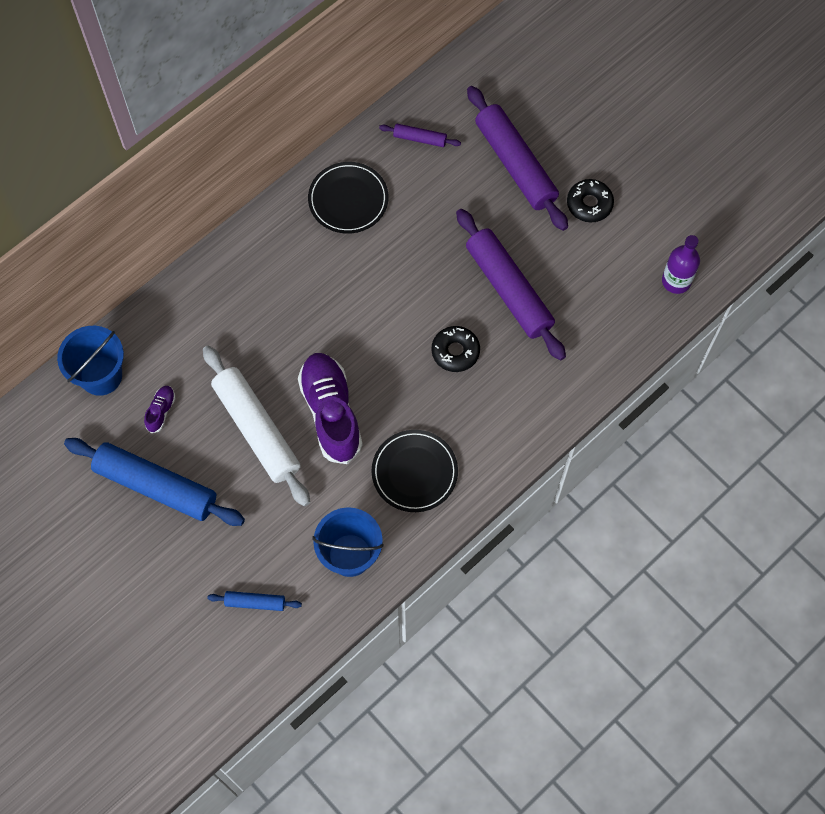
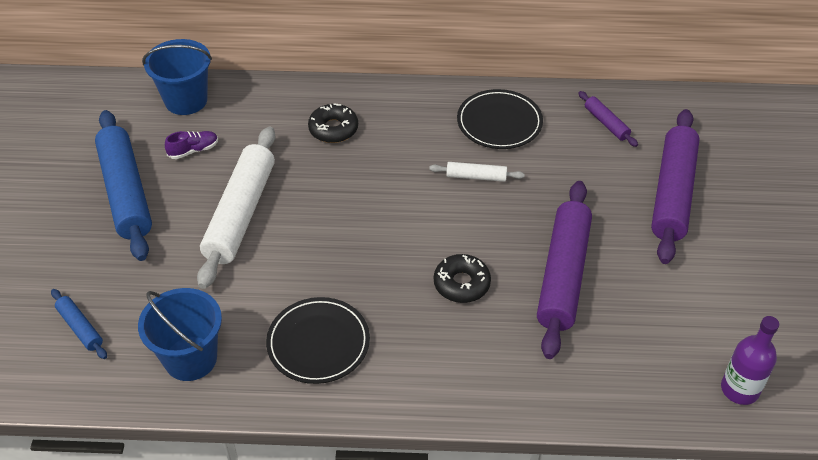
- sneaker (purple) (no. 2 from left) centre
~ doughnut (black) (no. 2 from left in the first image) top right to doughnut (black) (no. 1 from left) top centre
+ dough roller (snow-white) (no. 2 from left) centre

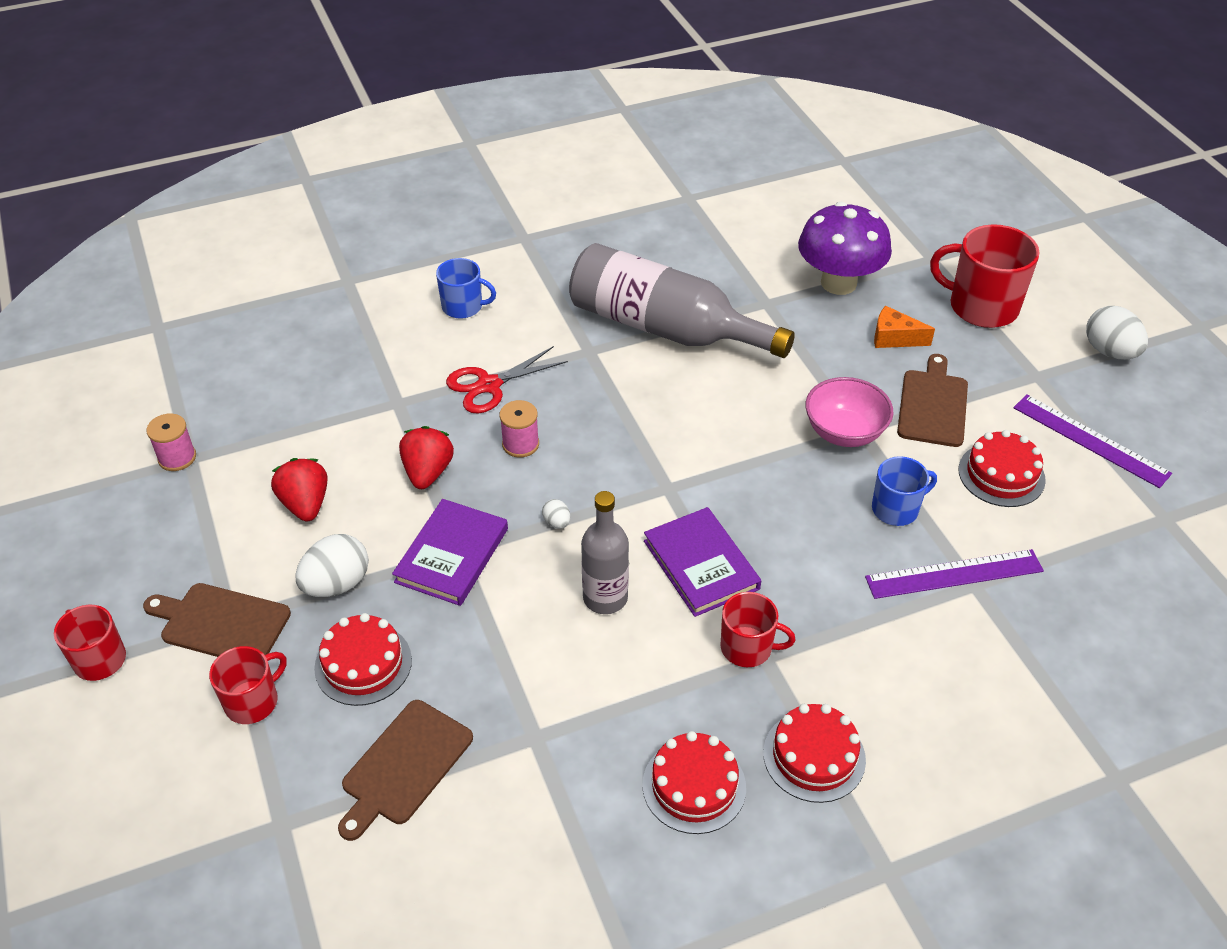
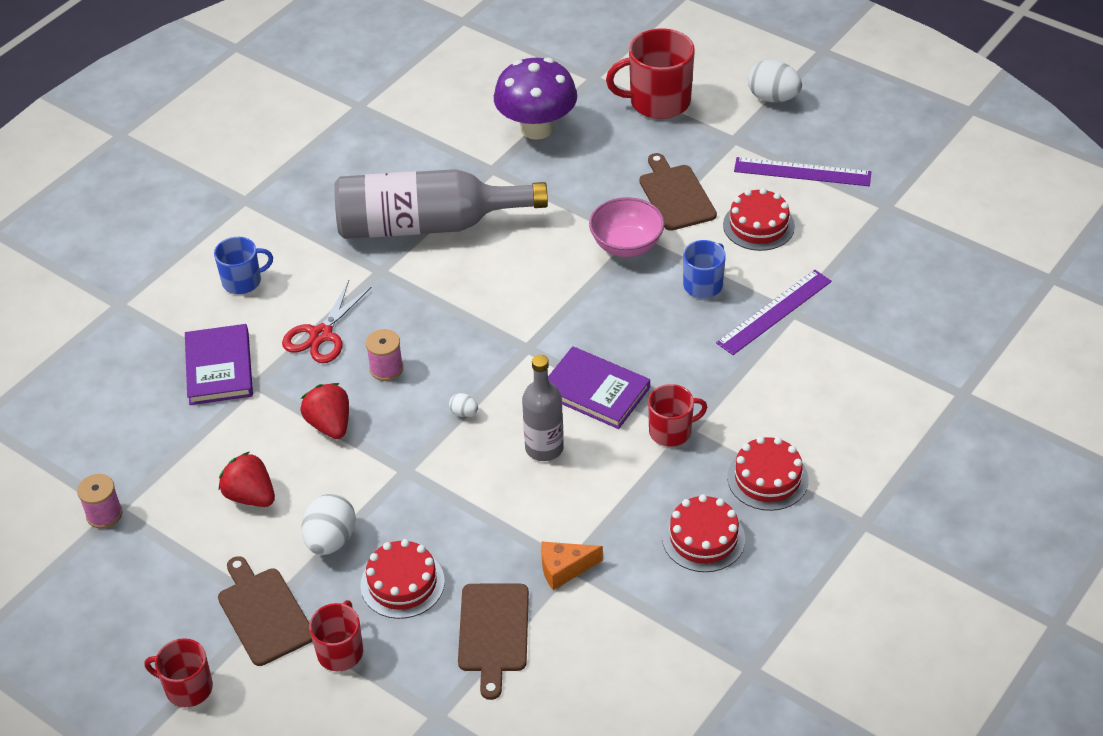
~ cutting board (brown) (no. 1 from left) middle left = bottom left 75 degrees clockwise
~ hardback (purple) (no. 1 from left) centre to middle left
~ piece of cheese (bright orange) middle right to bottom centre

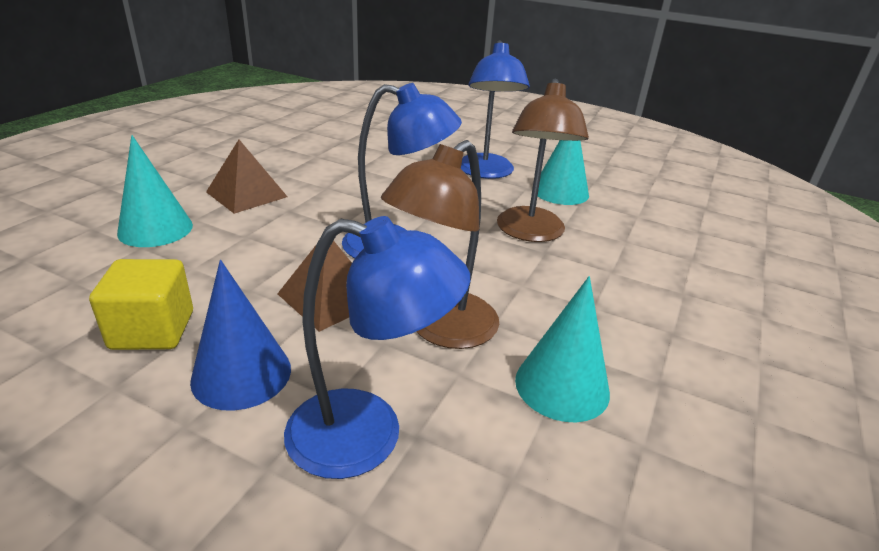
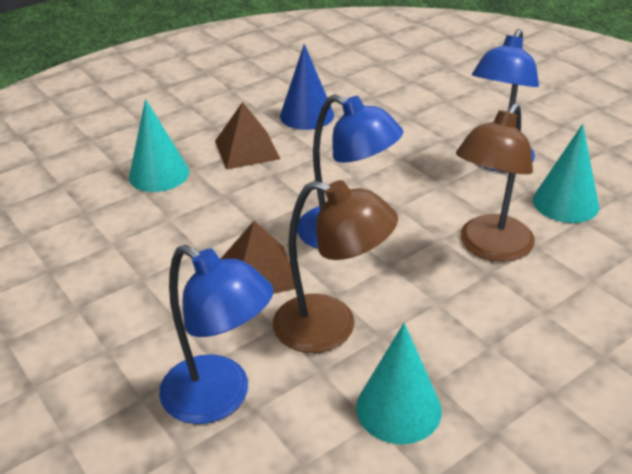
- block (golden) middle left
~ cone shape (blue) middle left to top centre
~ reading lamp (brown) (no. 1 from left) centre = centre 135 degrees counterclockwise

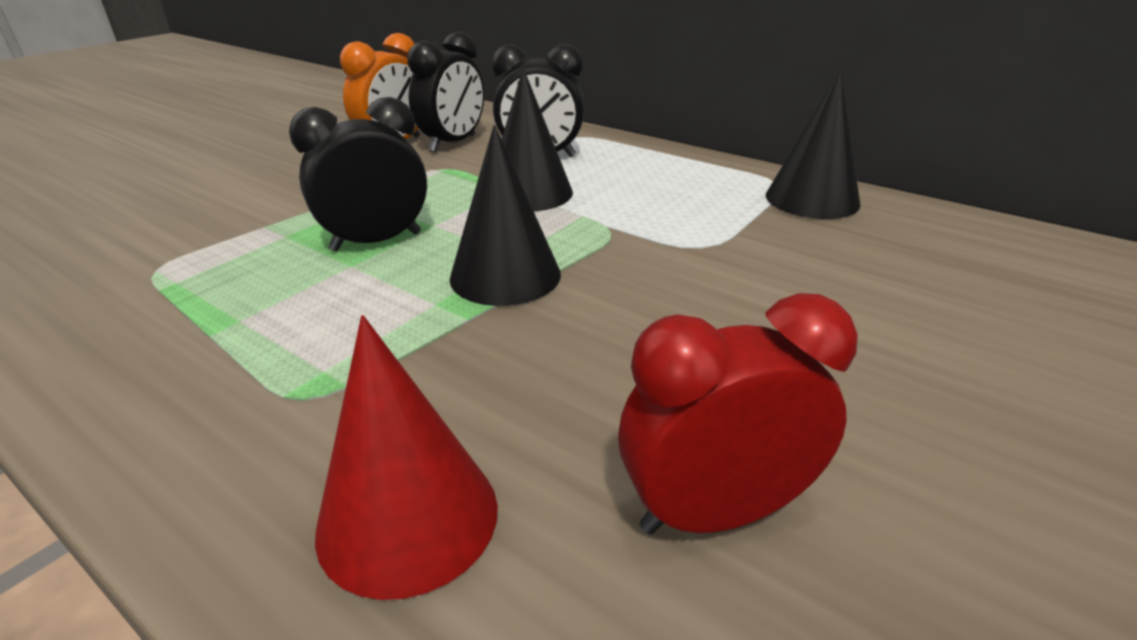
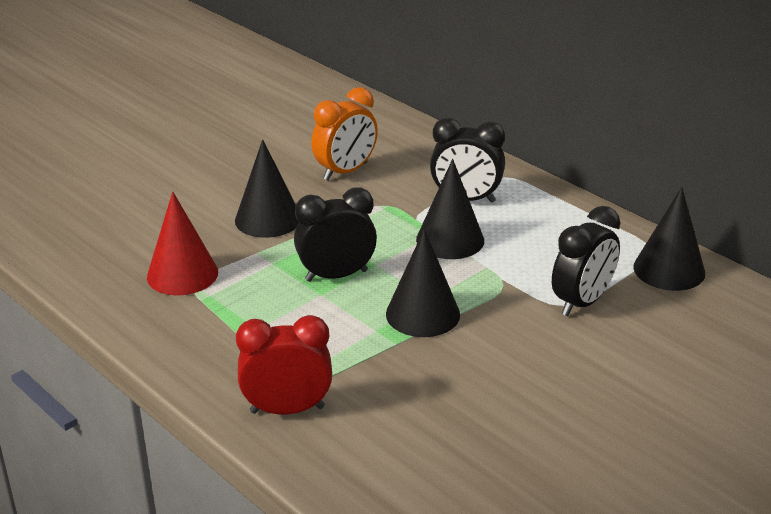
~ cone shape (crimson) bottom centre to middle left
~ bedside clock (black) (no. 2 from left in the first image) top centre to bedside clock (black) (no. 3 from left) middle right
~ bedside clock (crimson) centre to bottom centre
+ cone shape (black) (no. 1 from left) centre

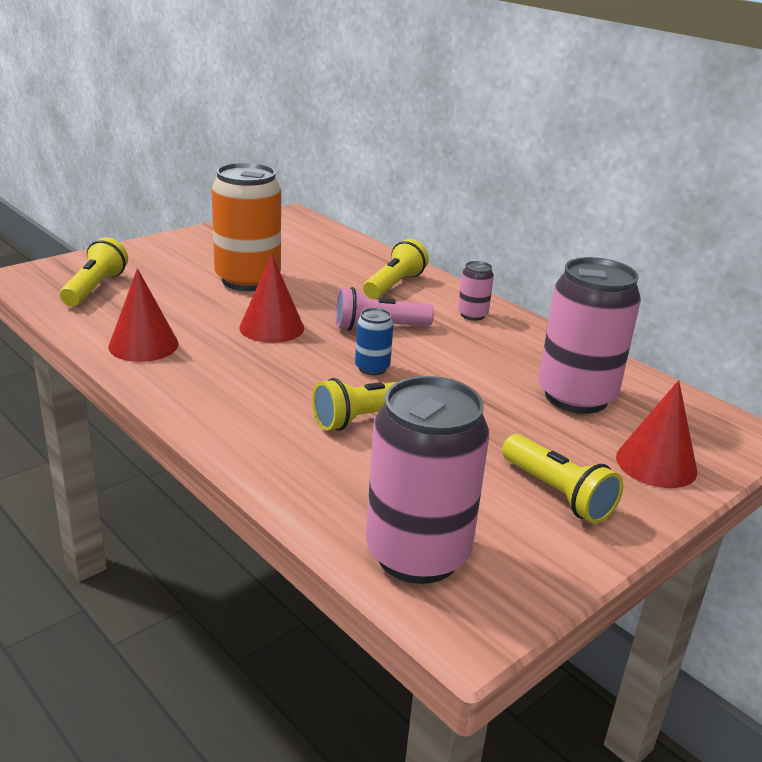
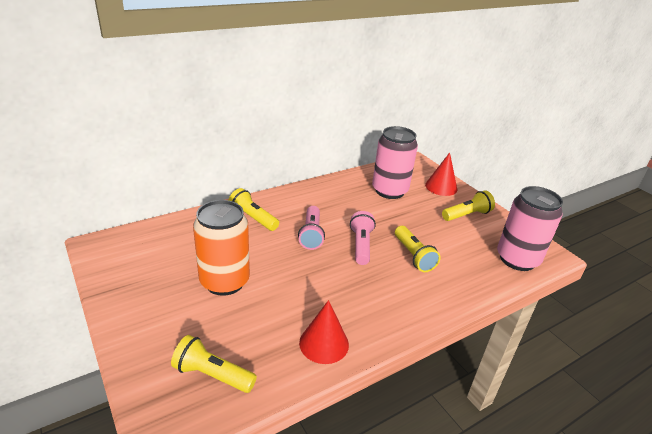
- cone shape (crimson) (no. 2 from left) centre
~ soda can (blue) centre to flashlight (rose-pink) (no. 2 from left) centre
- soda can (rose-pink) (no. 2 from left) centre

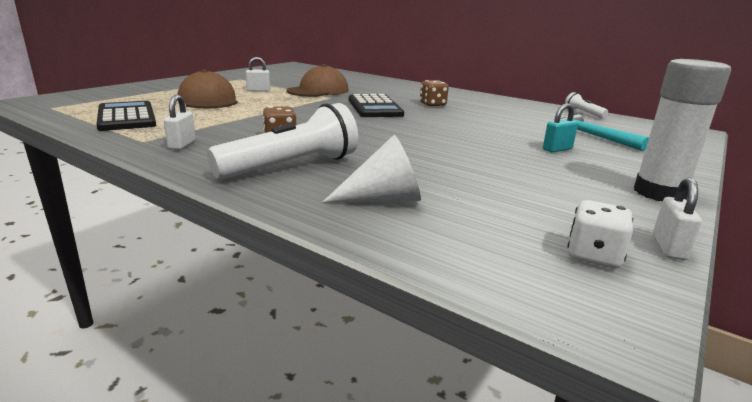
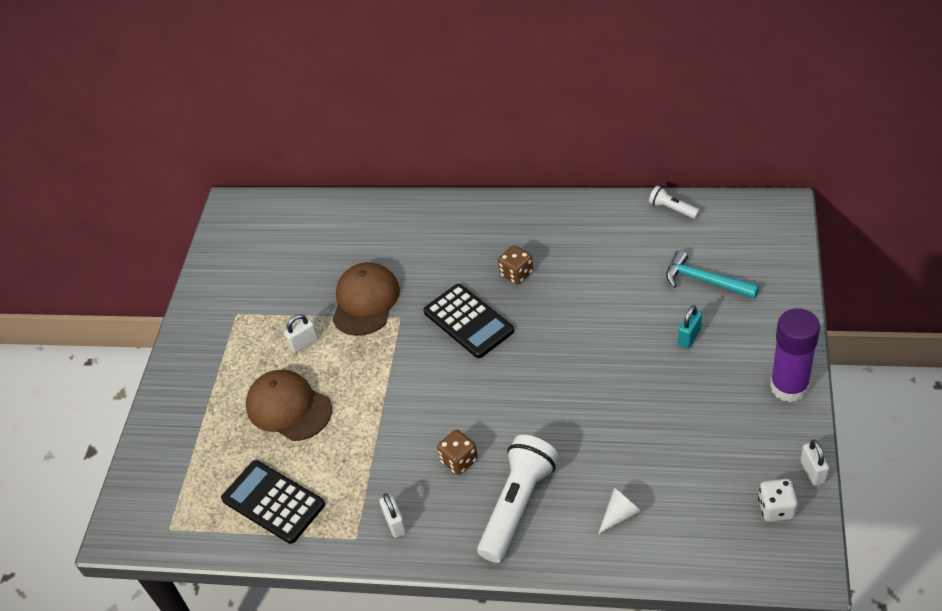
~ cone shape (snow-white) centre = bottom centre x0.65
~ stick of glue (snow-white) top right to stick of glue (purple) middle right

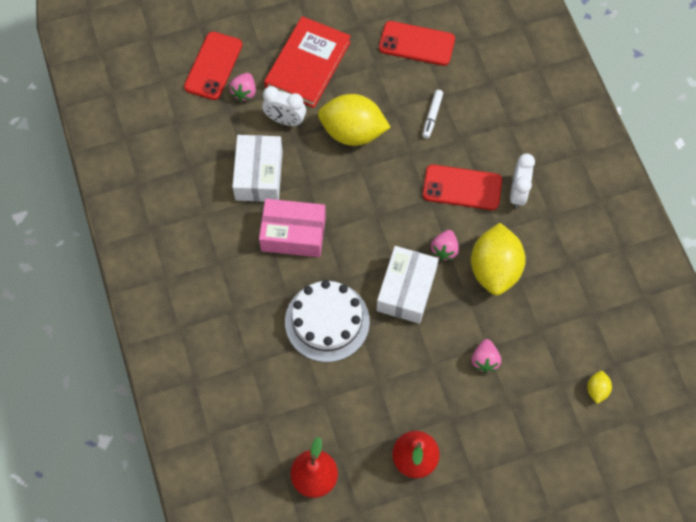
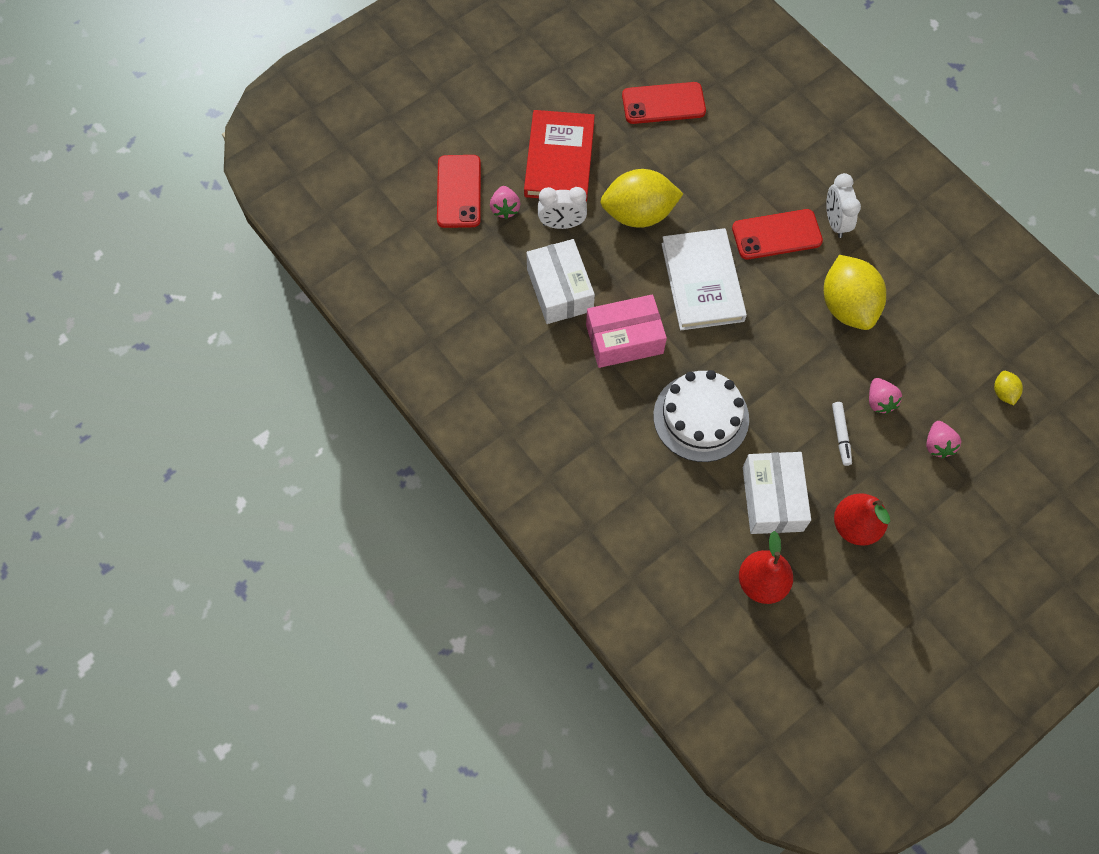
~ parcel (snow-white) (no. 2 from left) centre to middle right
~ marker (snow-white) top centre to middle right
~ toy strawberry (rose-pink) (no. 2 from left in the first image) centre to toy strawberry (rose-pink) (no. 3 from left) middle right
+ hardback (snow-white) top centre

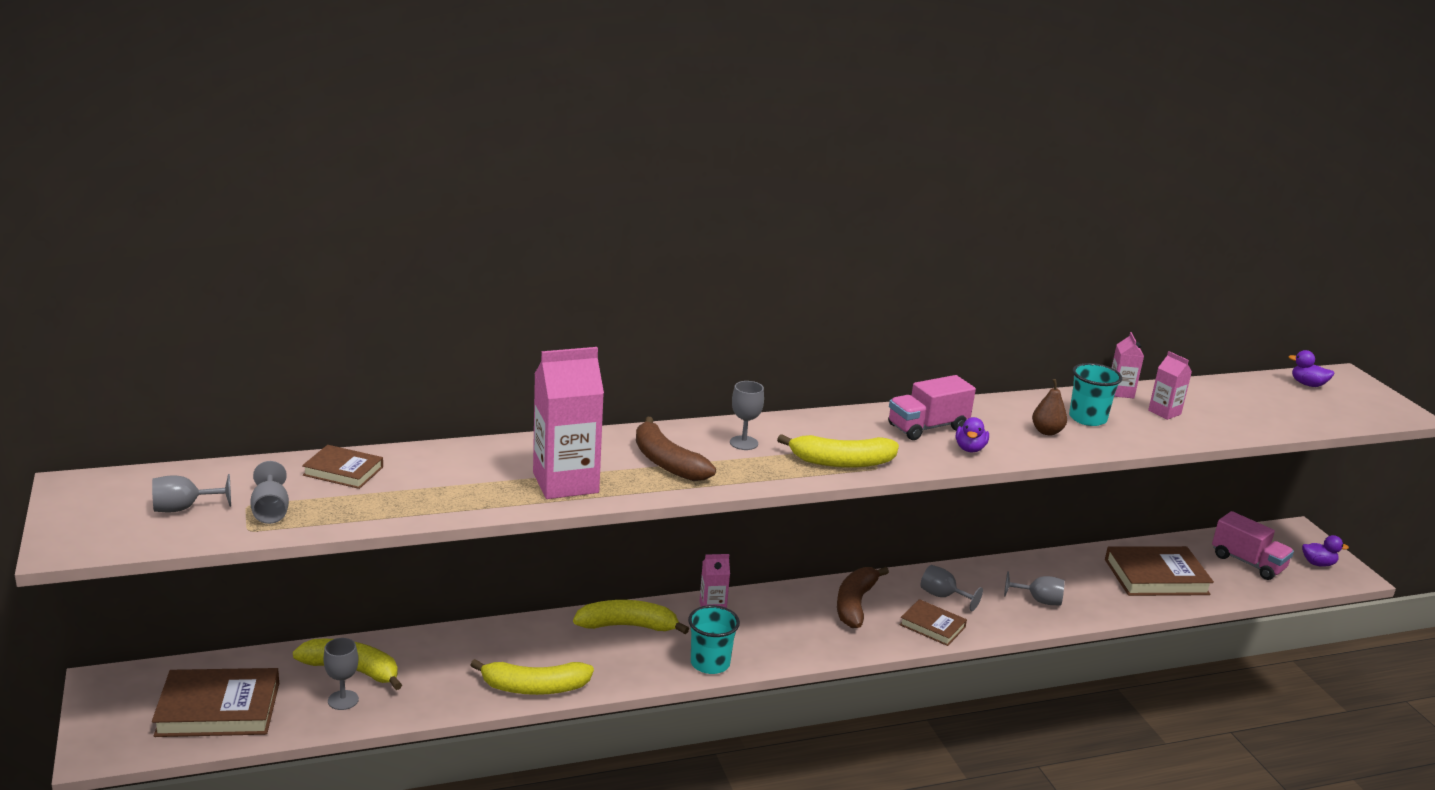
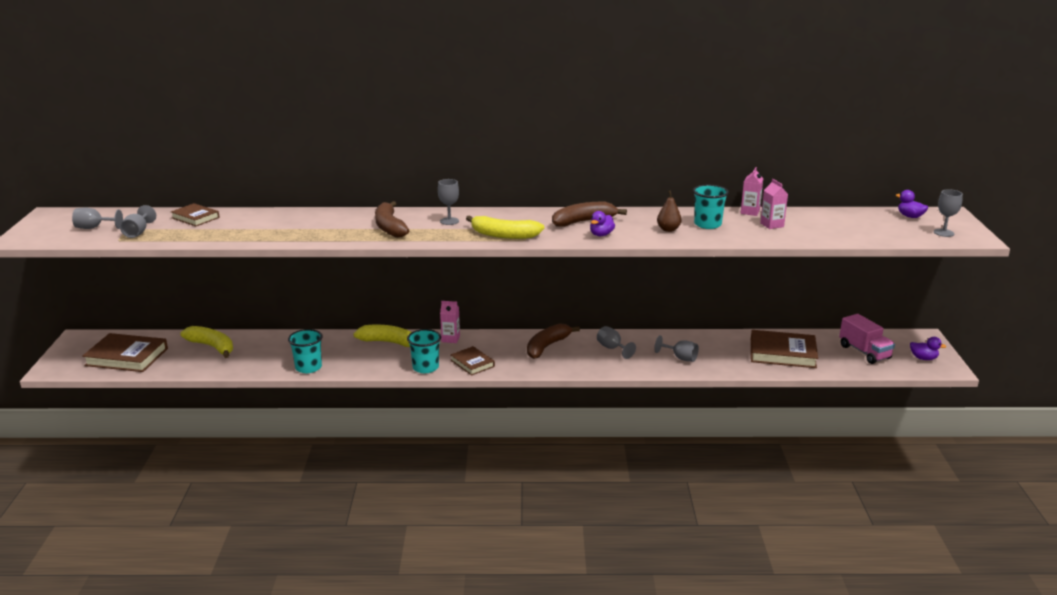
~ wine glass (gray) (no. 3 from left in the first image) bottom left to wine glass (gray) (no. 6 from left) middle right
~ banana (golden) (no. 2 from left) bottom centre to beaker (teal) (no. 1 from left) middle left
- milk carton (rose-pink) (no. 1 from left) centre
~ lorry (rose-pink) (no. 1 from left) centre to banana (brown) (no. 3 from left) centre
~ hardback (brown) (no. 3 from left) bottom centre to centre

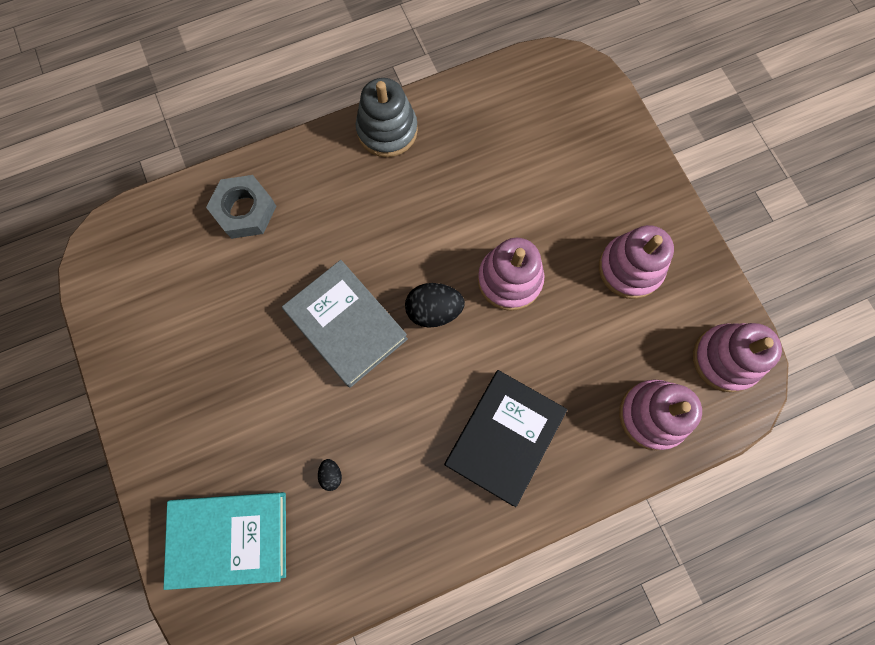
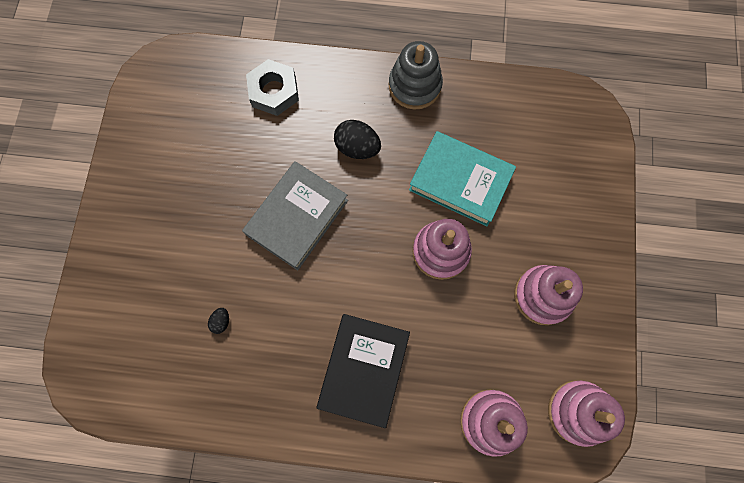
~ hardback (teal) bottom left to centre
~ hardback (gray) centre = centre 45 degrees clockwise
~ egg shape (black) (no. 2 from left) centre to top centre
~ hardback (black) bottom centre = bottom centre 45 degrees counterclockwise

